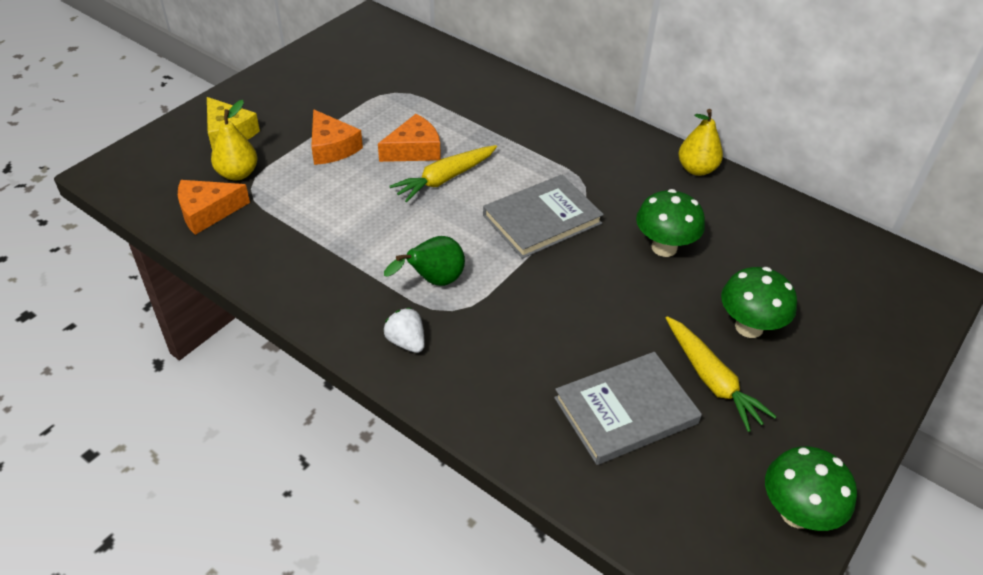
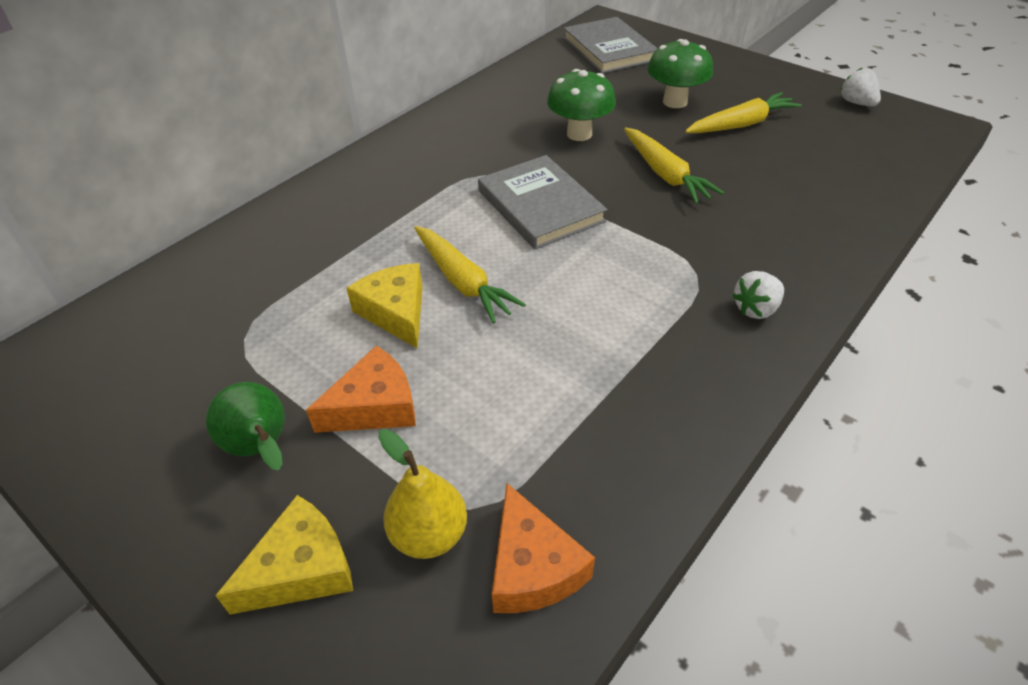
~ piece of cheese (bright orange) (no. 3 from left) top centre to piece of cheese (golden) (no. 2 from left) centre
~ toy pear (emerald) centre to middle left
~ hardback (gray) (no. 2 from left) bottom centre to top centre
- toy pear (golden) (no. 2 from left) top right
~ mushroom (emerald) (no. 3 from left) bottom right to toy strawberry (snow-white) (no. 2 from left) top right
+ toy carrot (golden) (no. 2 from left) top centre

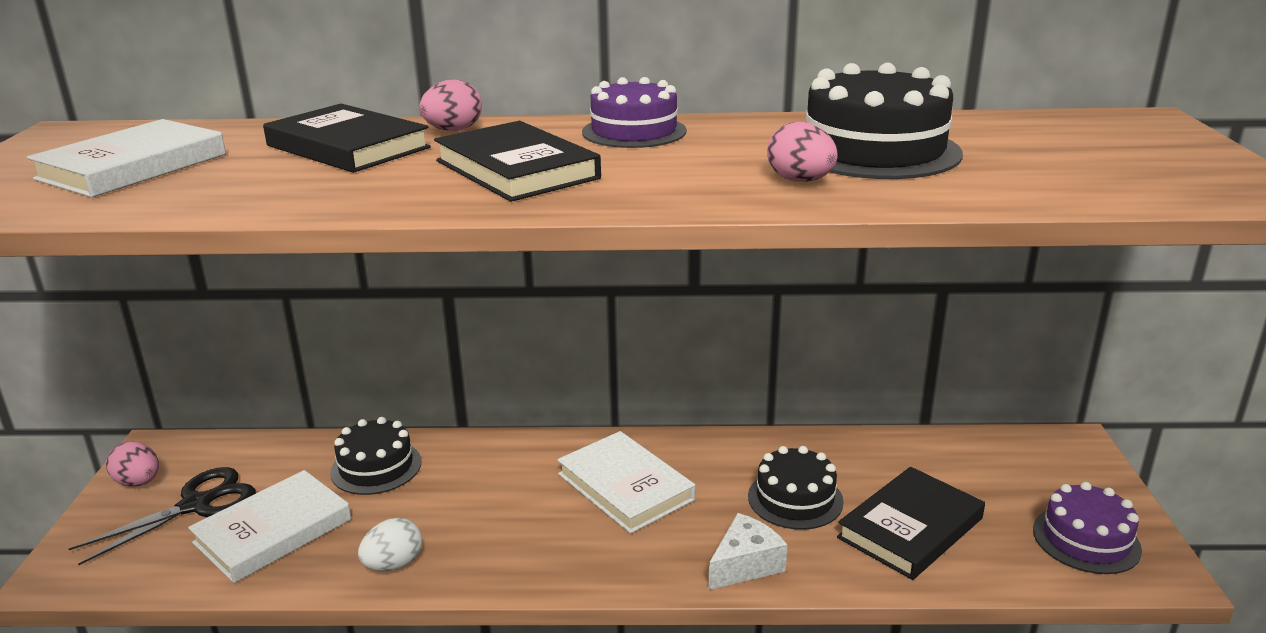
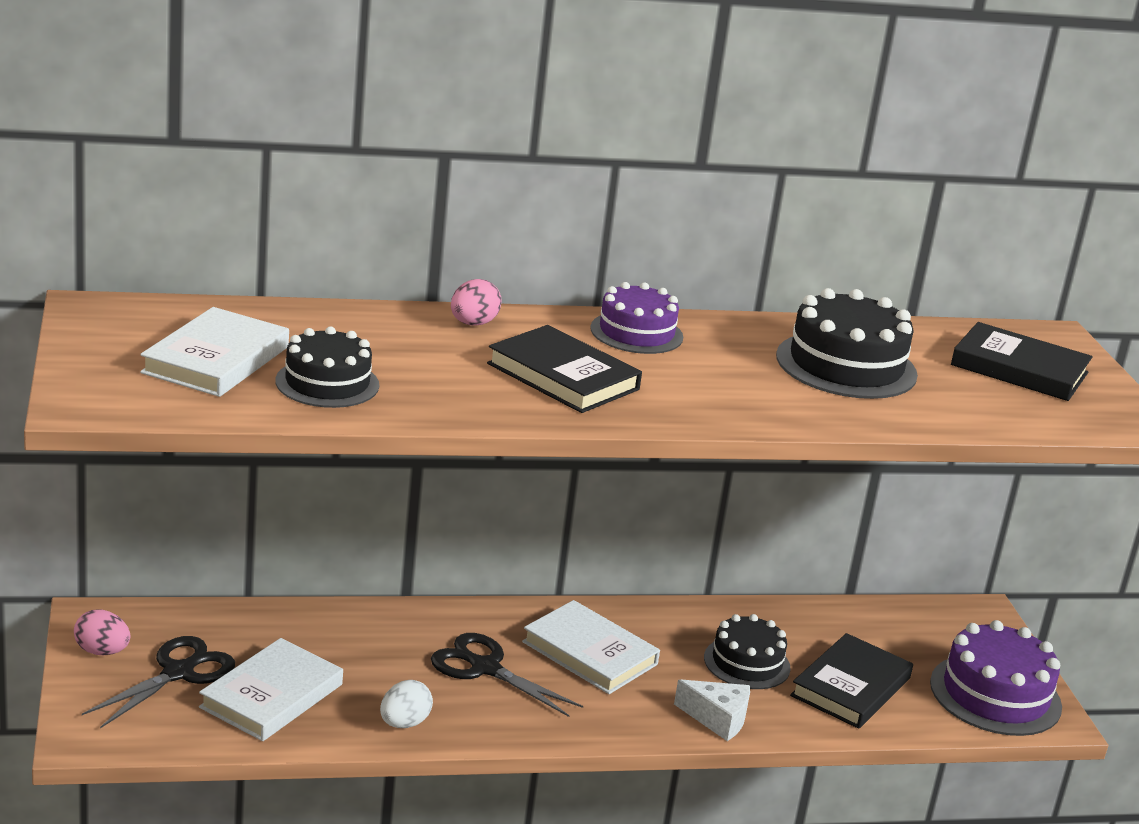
~ hardback (black) (no. 1 from left in the first image) top left to hardback (black) (no. 3 from left) middle right
~ cake (black) (no. 1 from left) bottom left to middle left
~ piece of cheese (snow-white) bottom centre = bottom centre 75 degrees clockwise
- egg shape (rose-pink) (no. 3 from left) top centre
~ cake (purple) (no. 2 from left) bottom right = bottom right x1.50
+ shears (black) (no. 2 from left) bottom centre

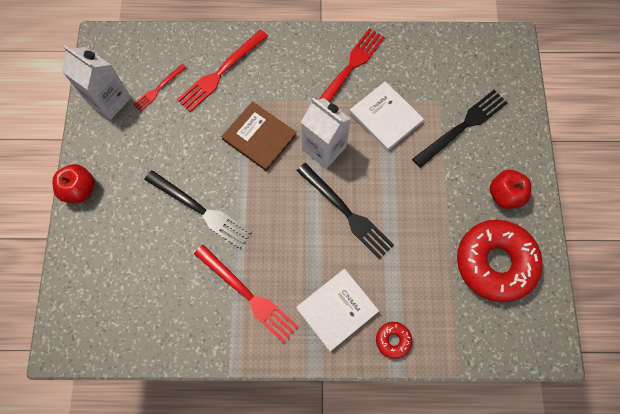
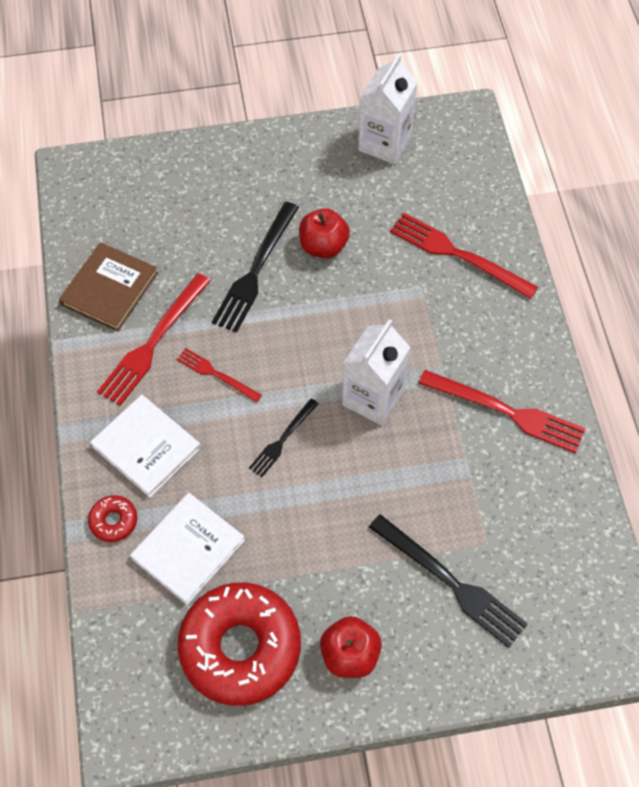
~ apple fruit (crimson) (no. 1 from left) middle left to top centre
~ fork (crimson) (no. 1 from left in the first image) top left to fork (crimson) (no. 2 from left) centre
~ hardback (brown) top centre to middle left
~ fork (black) (no. 2 from left) centre = centre x0.57
~ hardback (snow-white) (no. 2 from left) top centre to bottom left

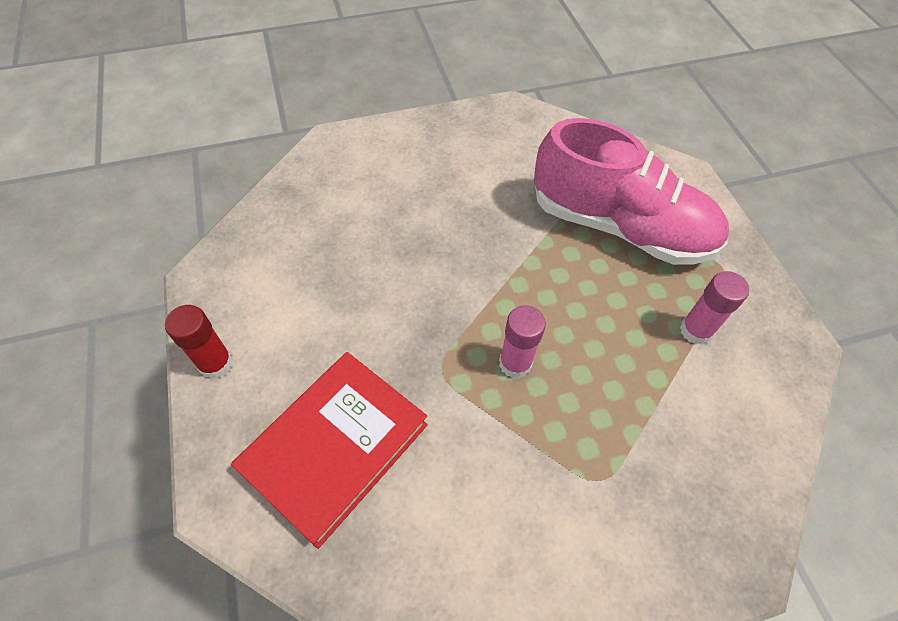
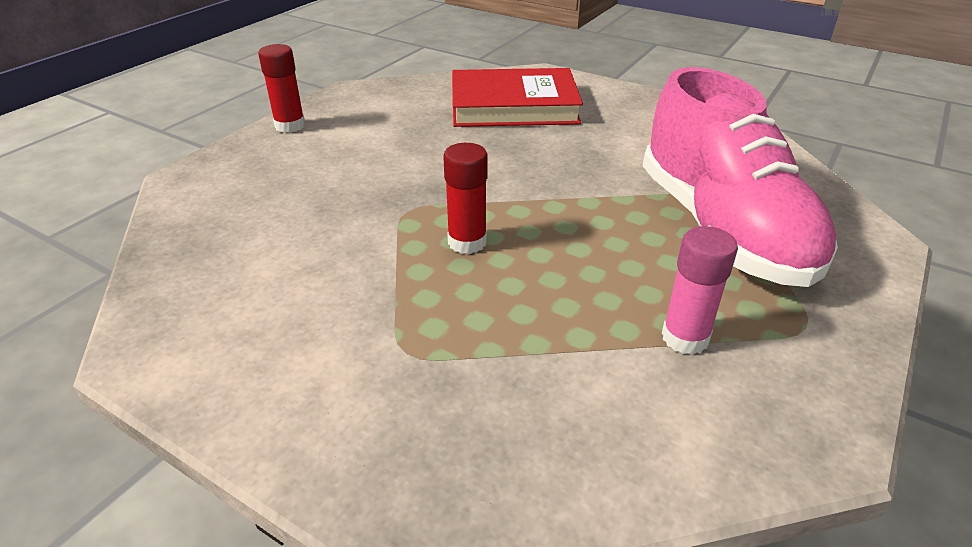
~ hardback (crimson) bottom centre to top centre
~ stick of glue (rose-pink) (no. 1 from left) centre to stick of glue (crimson) (no. 2 from left) centre

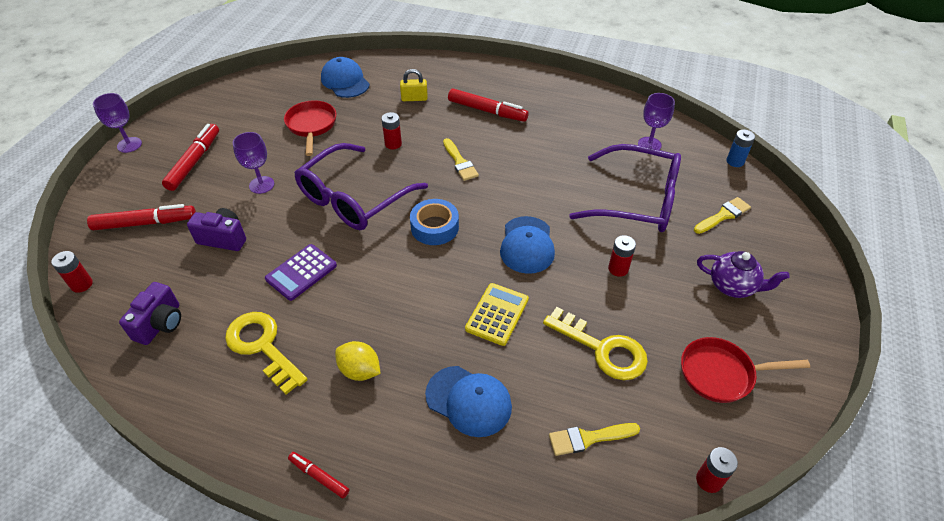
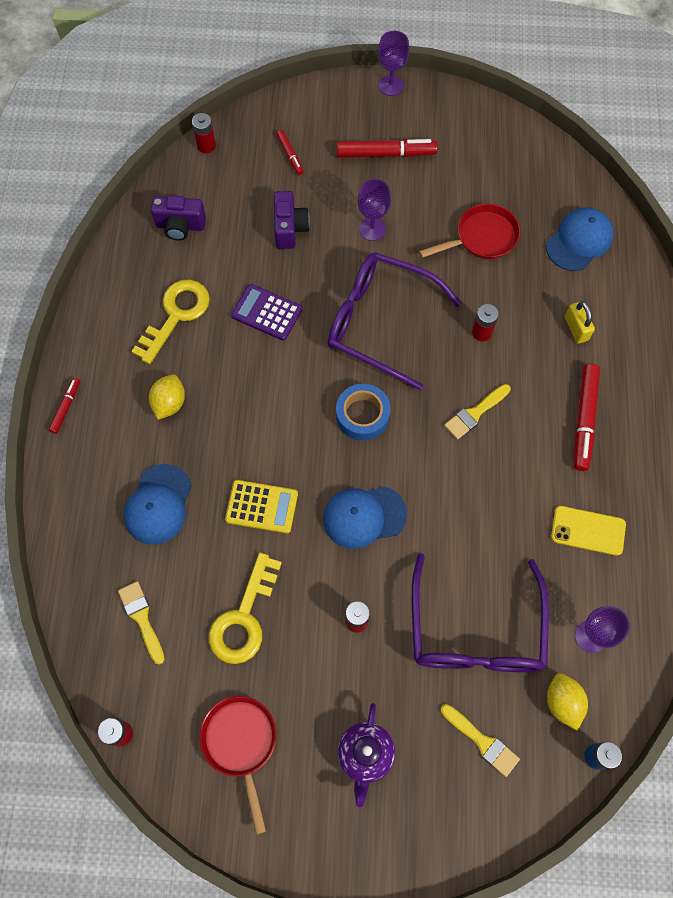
~ marker (crimson) (no. 1 from left in the first image) middle left = top centre x0.54
+ citrus fruit (golden) (no. 2 from left) bottom right
+ smartphone (golden) middle right

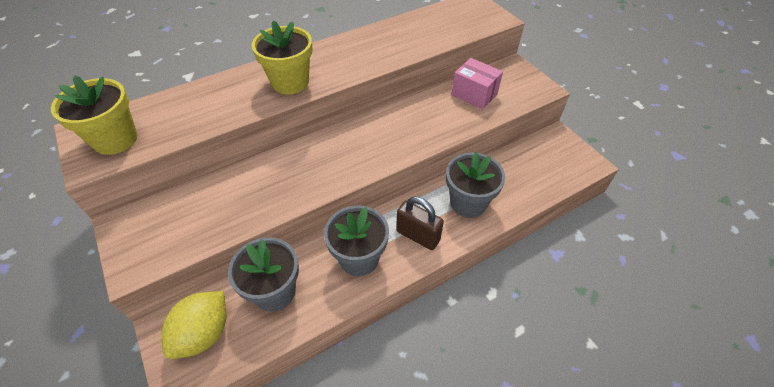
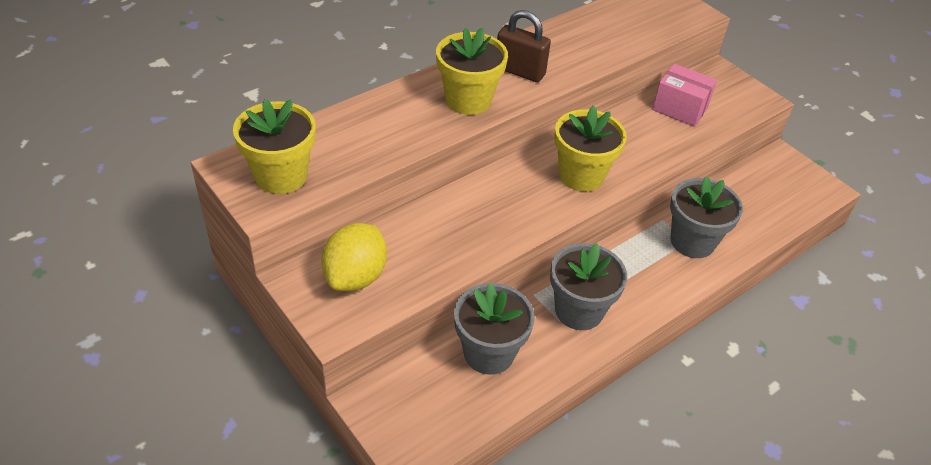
~ citrus fruit (golden) bottom left to centre
~ padlock (brown) centre to top centre
+ potted plant (golden) (no. 3 from left) top centre

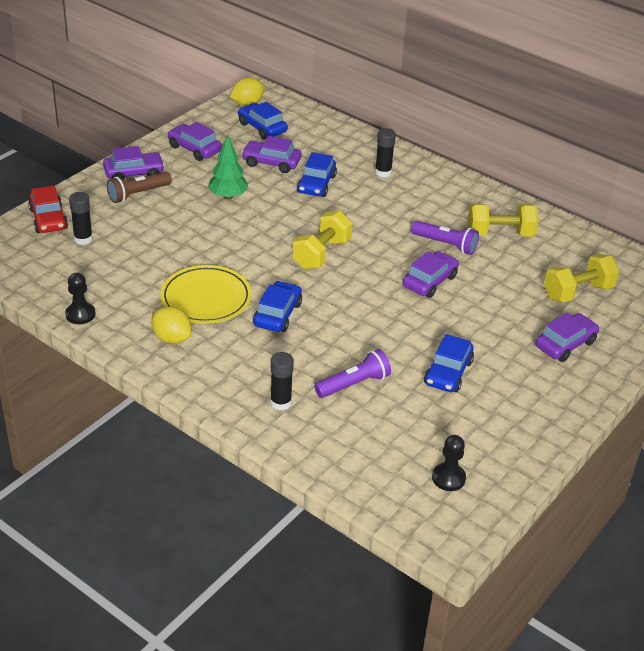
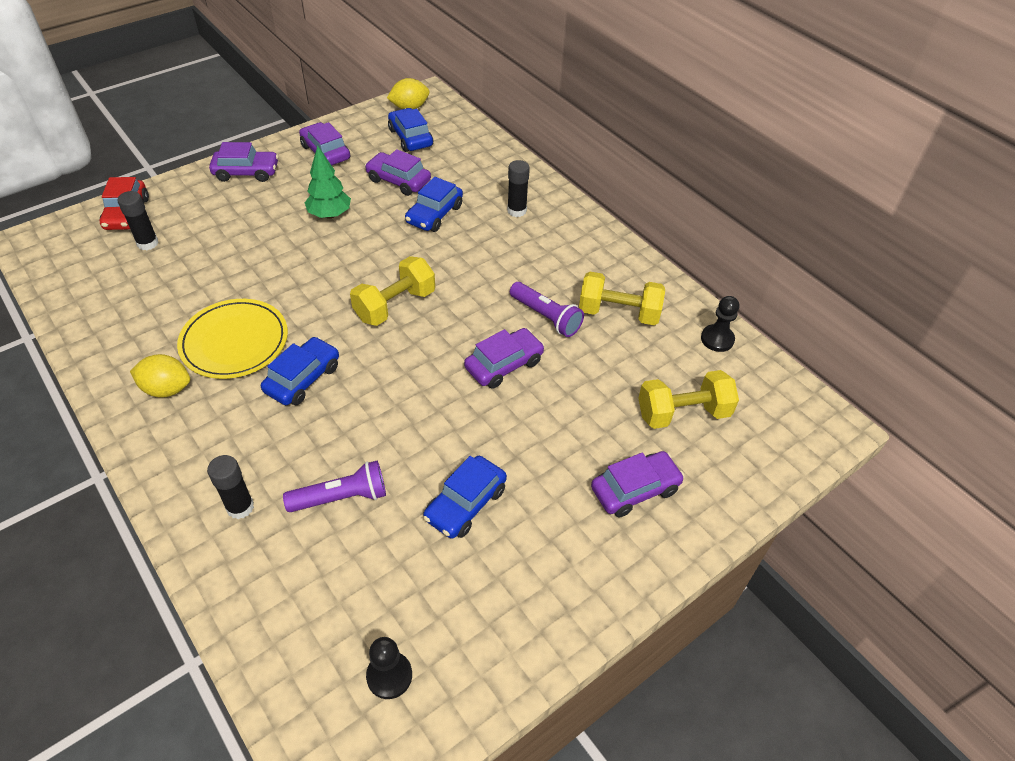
~ pawn (black) (no. 1 from left in the first image) middle left to pawn (black) (no. 2 from left) middle right
- flashlight (brown) top left
~ citrus fruit (golden) (no. 1 from left) middle left = middle left 45 degrees counterclockwise

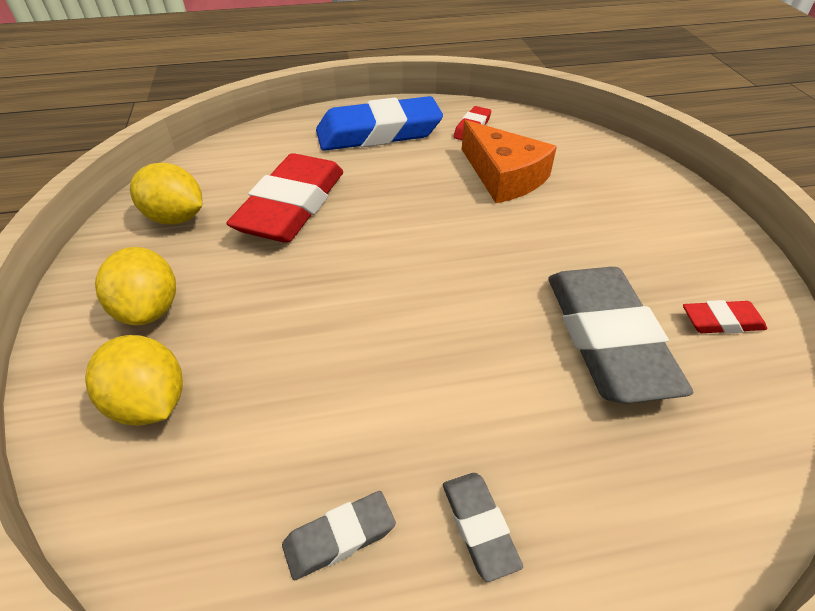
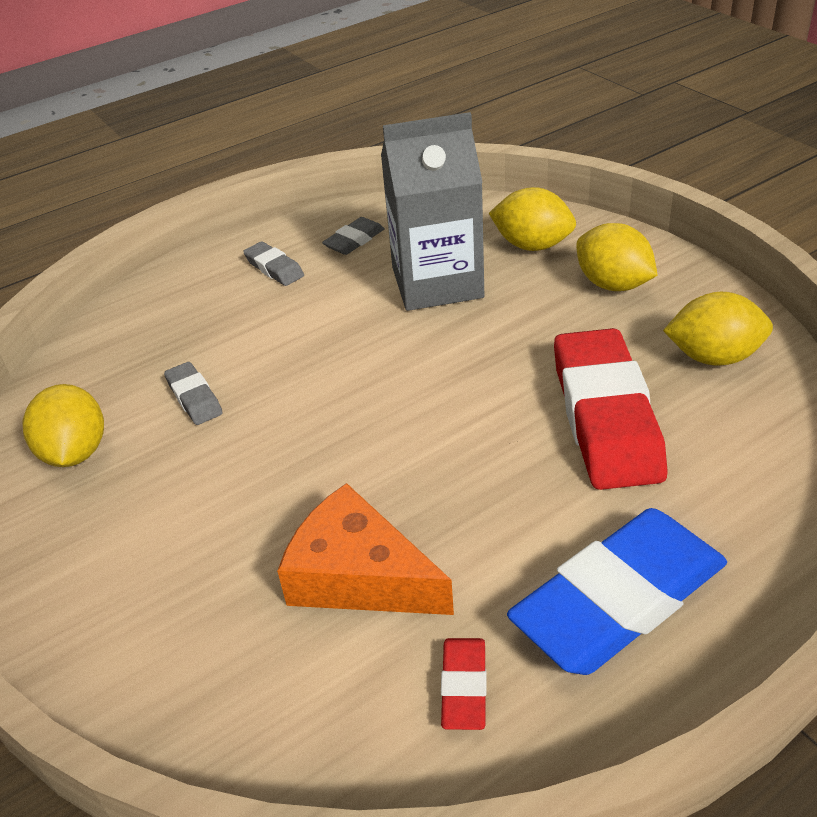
~ pencil eraser (gray) (no. 3 from left in the first image) middle right = middle left x0.45
~ pencil eraser (crimson) (no. 3 from left) middle right to citrus fruit (golden) (no. 1 from left) middle left
+ milk carton (gray) top centre

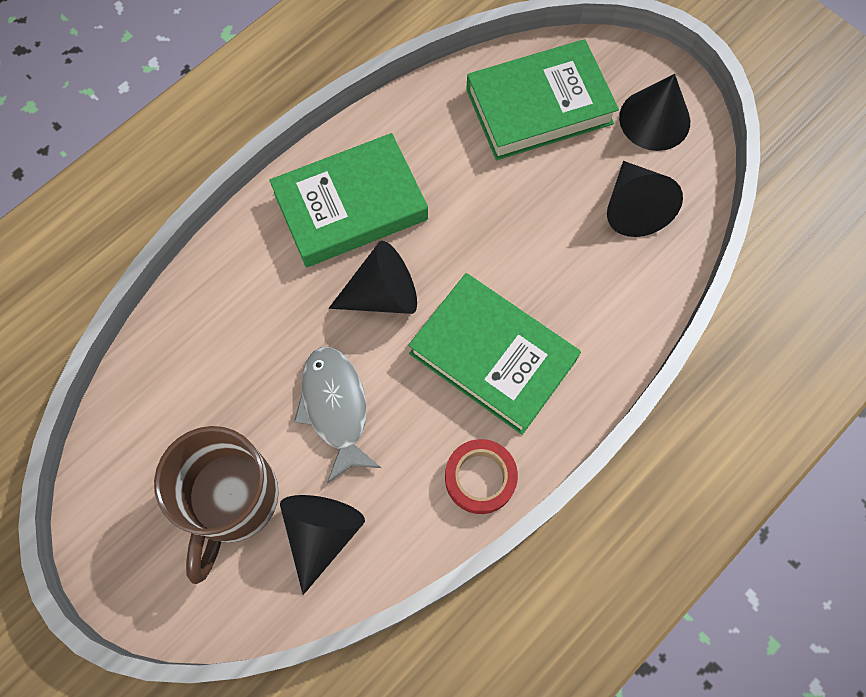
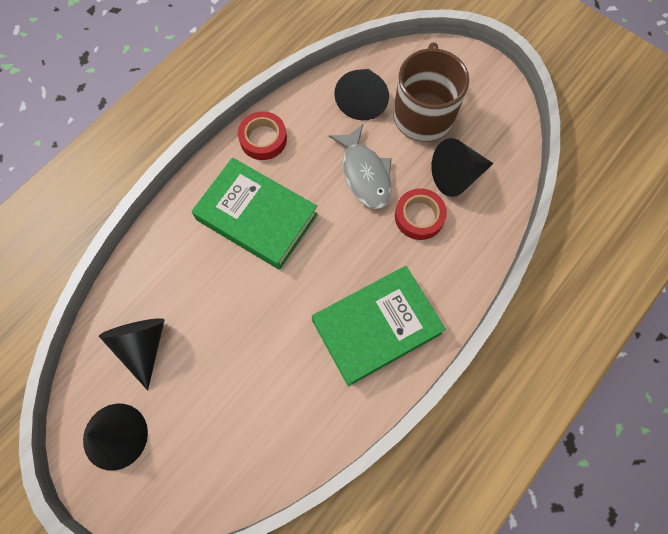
~ cone shape (black) (no. 2 from left in the first image) centre to cone shape (black) (no. 4 from left) top right
- hardback (emerald) (no. 3 from left) top centre
+ sticky tape (crimson) (no. 2 from left) centre

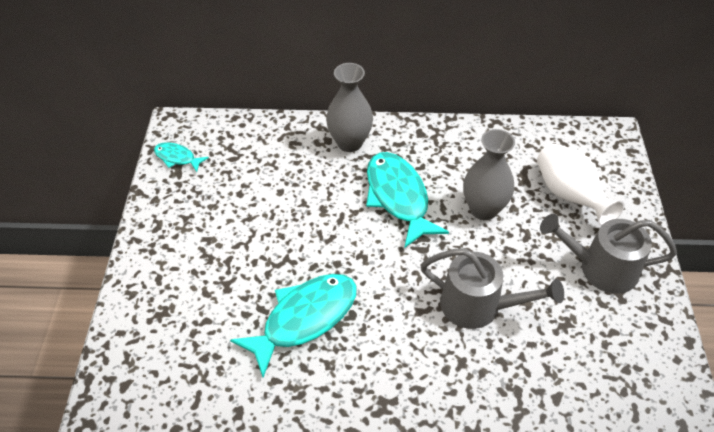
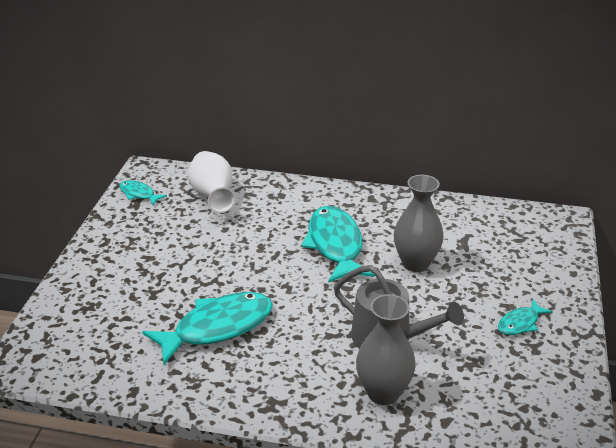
~ tall vase (gray) (no. 1 from left) top centre to bottom centre
~ tall vase (snow-white) middle right to centre
~ watering can (gray) (no. 2 from left) middle right to toy fish (teal) (no. 4 from left) bottom right

